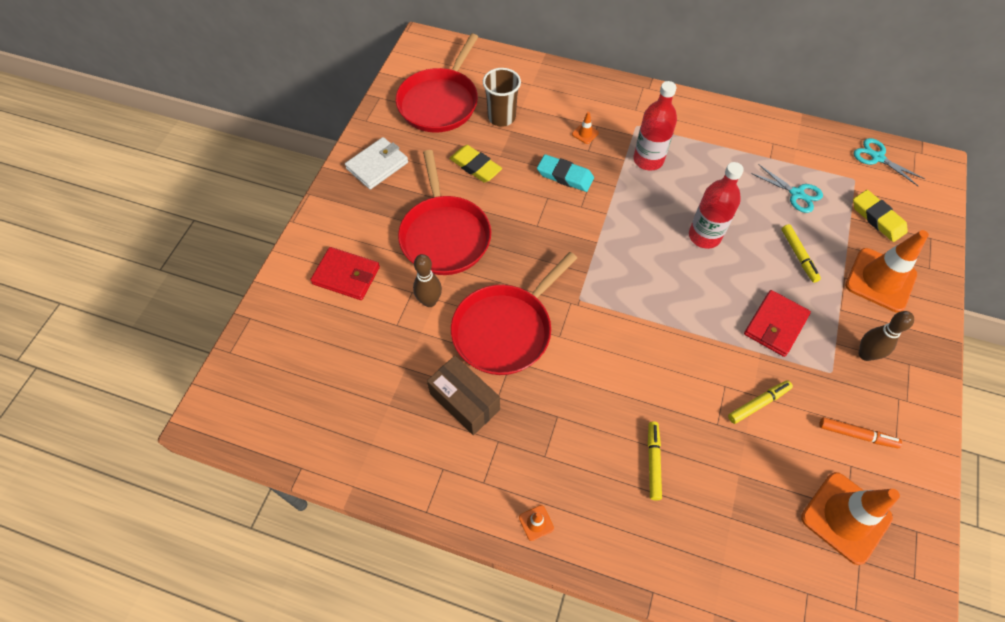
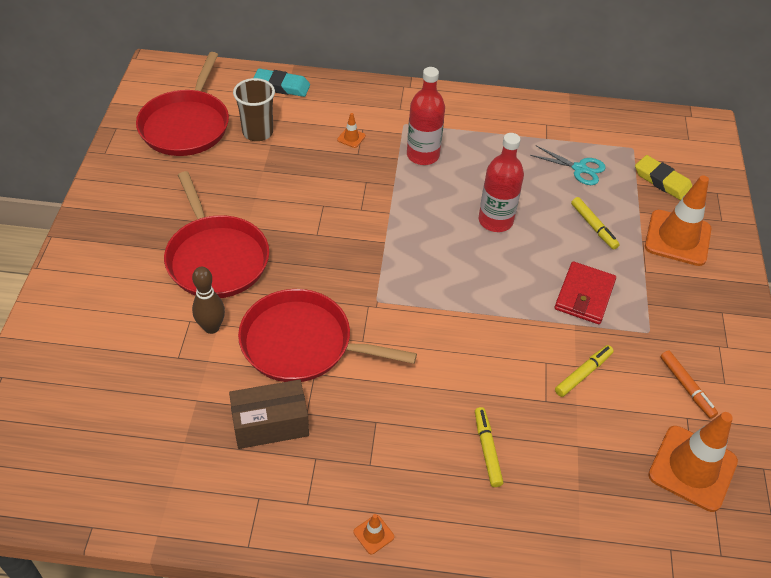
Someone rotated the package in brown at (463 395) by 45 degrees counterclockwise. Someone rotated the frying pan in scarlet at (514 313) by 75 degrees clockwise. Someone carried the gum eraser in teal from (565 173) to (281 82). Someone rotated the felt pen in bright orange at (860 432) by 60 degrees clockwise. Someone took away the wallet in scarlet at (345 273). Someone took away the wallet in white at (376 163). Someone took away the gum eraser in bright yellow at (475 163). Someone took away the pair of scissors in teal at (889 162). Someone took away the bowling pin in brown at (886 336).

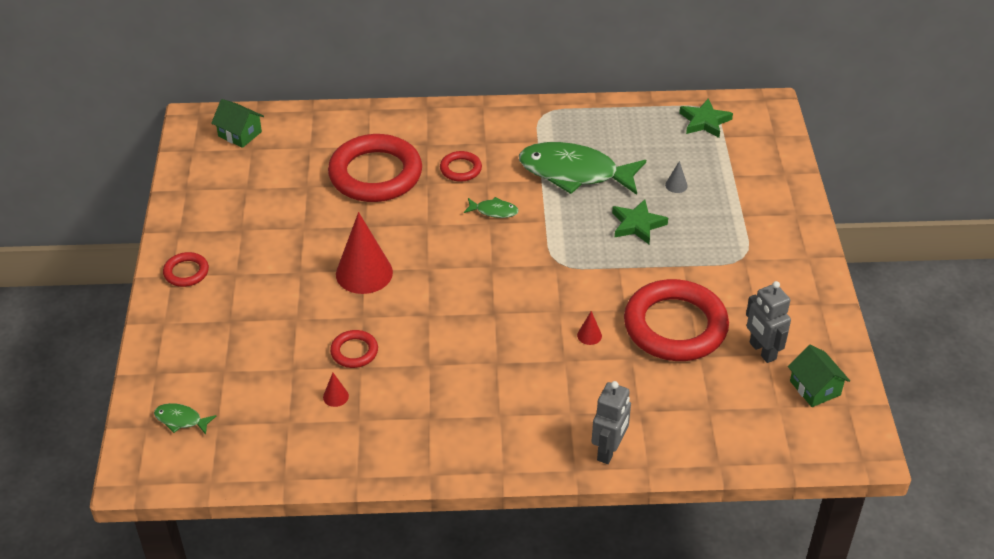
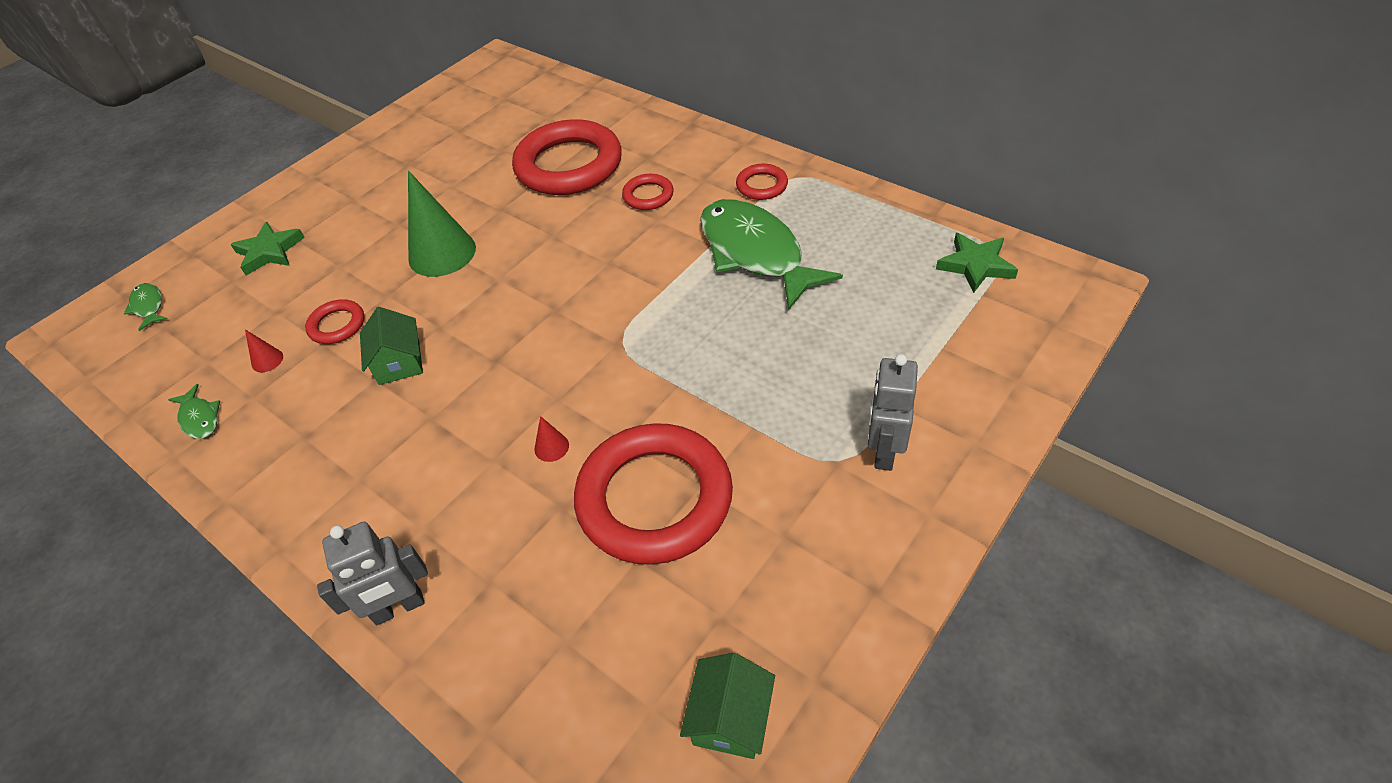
Someone carried the fish figure in leaf-green from (491 207) to (194 411). Someone carried the star shape in leaf-green from (640 221) to (267 248). Someone carried the cottage in leaf-green from (237 123) to (391 346). Someone repainted the cone in scarlet at (364 253), which became the cone in leaf-green at (442 224). Someone carried the torus in scarlet from (186 269) to (762 182). Someone carried the toy robot in grey from (768 322) to (893 412). Someone took away the cone in grey at (676 177).

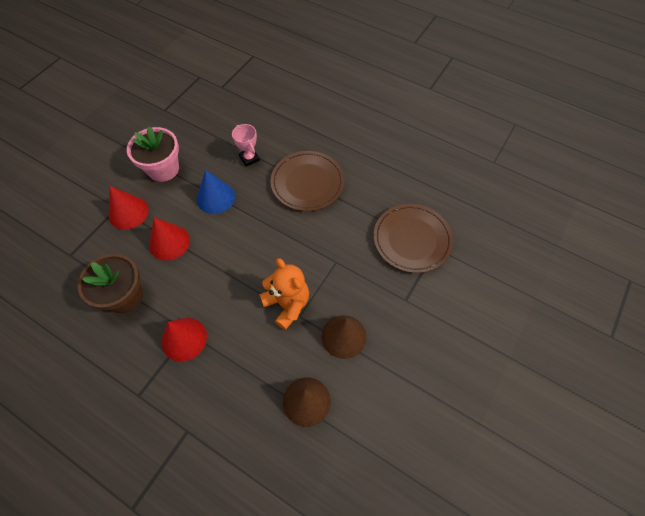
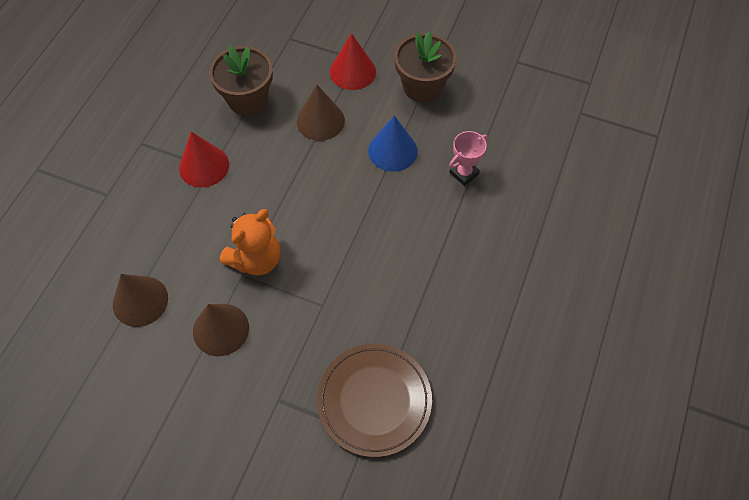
Someone repainted the cone in scarlet at (169 239), which became the cone in brown at (321 113). Someone repainted the potted plant in rosy at (153 154), which became the potted plant in brown at (425 66). Someone took away the dinner plate in brown at (308 181).

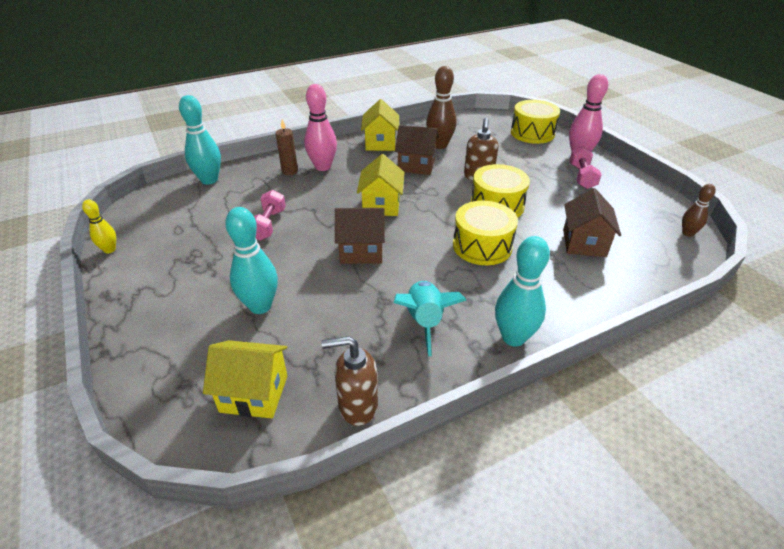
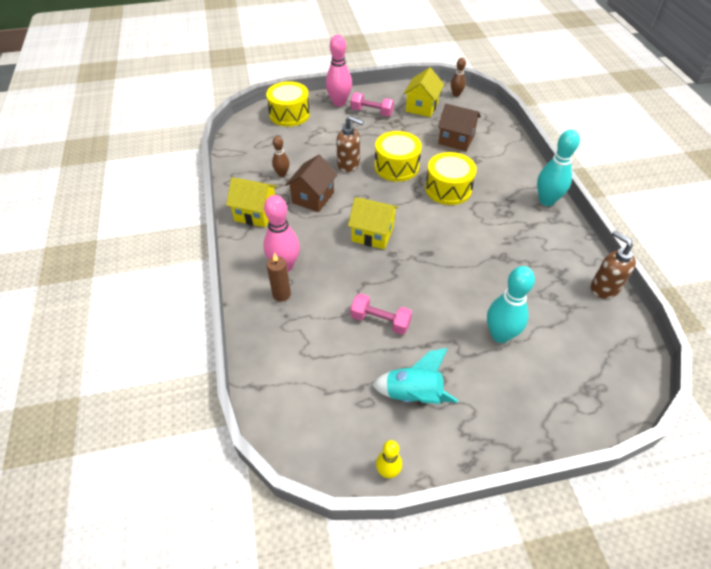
Someone scaled the bowling pin in brown at (441 107) by 0.57. Someone carried the spaceship in teal from (430 318) to (415 376). Someone carried the cottage in bright yellow from (245 379) to (423 92). Someone rotated the soap pump in brown at (349 381) by 135 degrees clockwise. Someone took away the bowling pin in teal at (200 140). Someone took away the cottage in brown at (360 236).

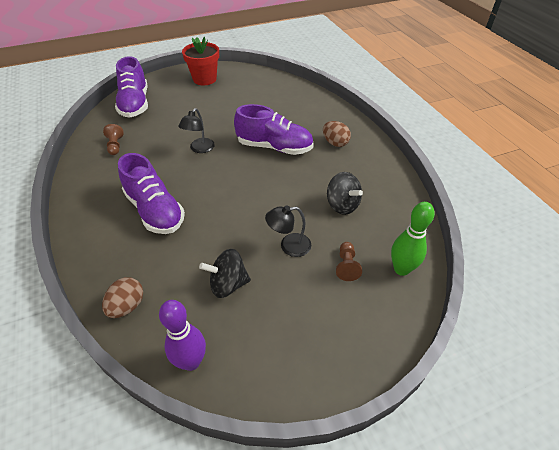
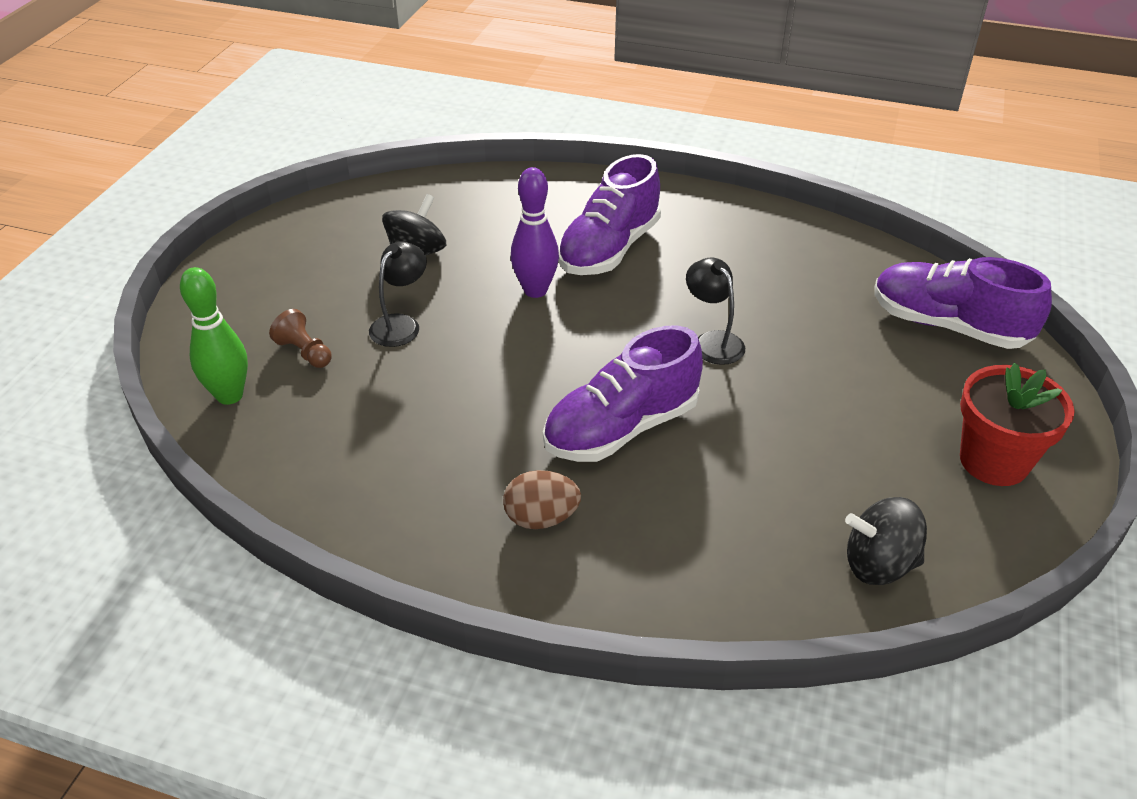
Someone carried the bowling pin in royal purple from (182 335) to (535 232). Someone rotated the shoe in royal purple at (151 193) by 60 degrees counterclockwise. Someone carried the whirligig in jet-black from (345 193) to (886 541). Someone took away the egg in brown at (122 297). Someone took away the chess pawn in brown at (113 139).

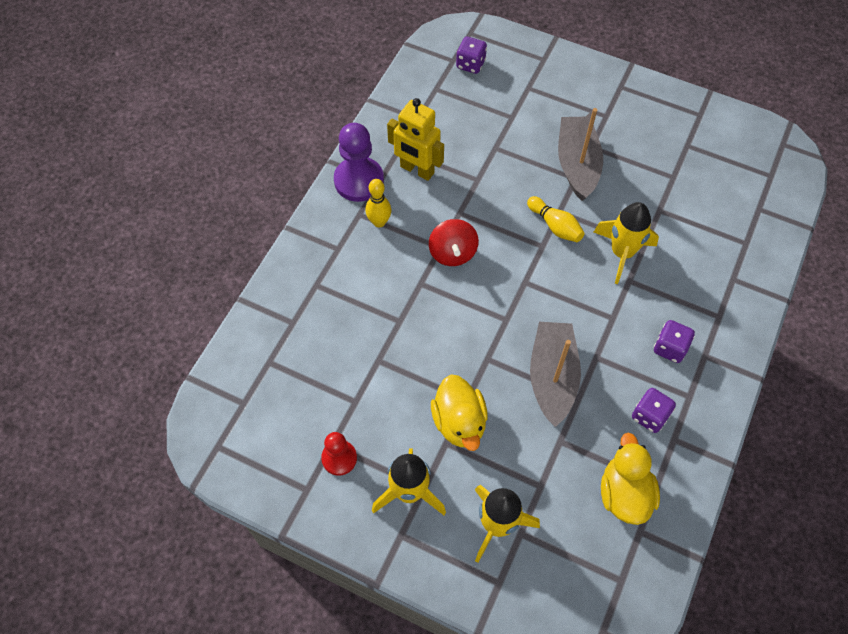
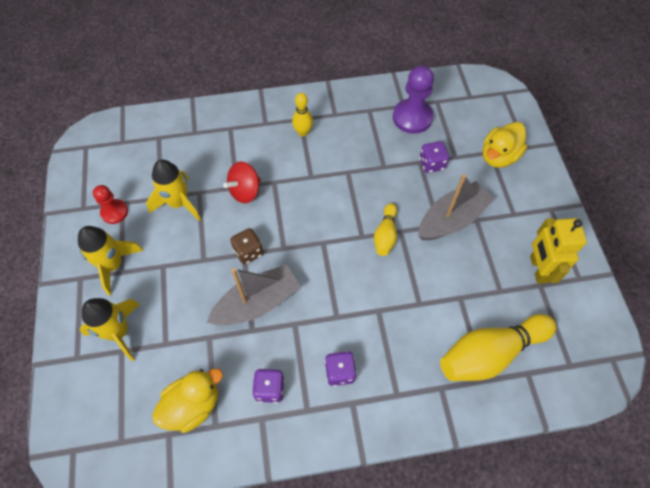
Someone carried the spaceship in bright yellow from (626 243) to (173 190). Someone carried the whirligig in scarlet from (454 242) to (242 182). Someone put down the dice in brown at (246 246). Someone carried the chess pawn in royal purple from (359 162) to (413 99). Someone carried the dice in royal purple from (471 55) to (434 157). Someone put down the bowling pin in bright yellow at (498 347). Someone carried the toy duck in bright yellow from (459 412) to (505 145). Someone carried the toy robot in bright yellow from (415 139) to (558 251).

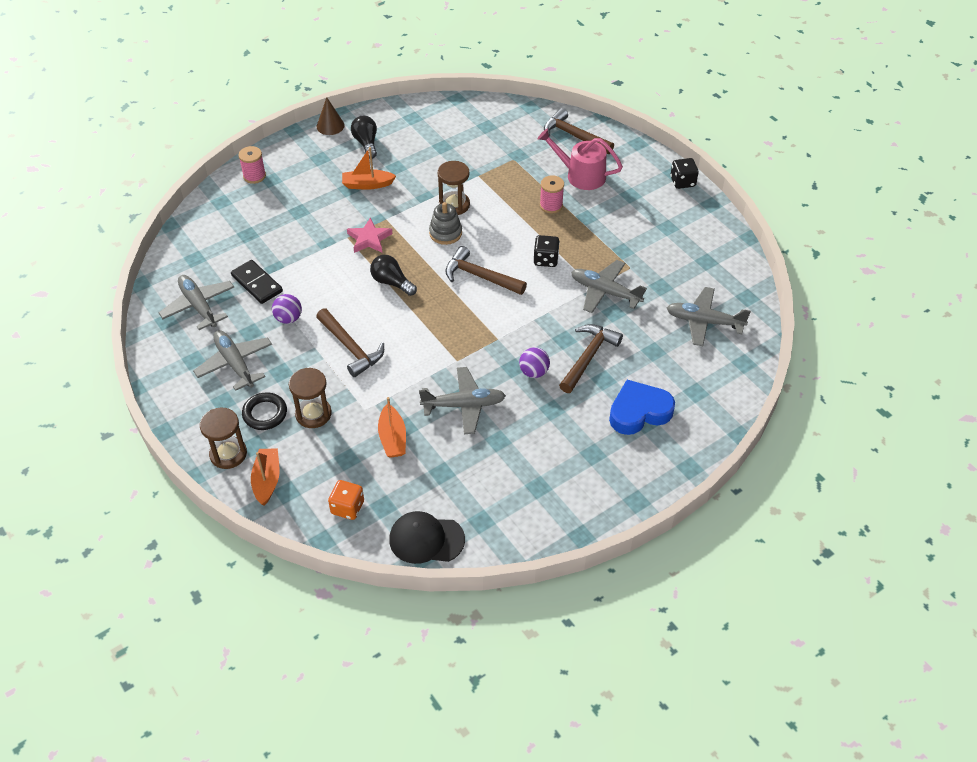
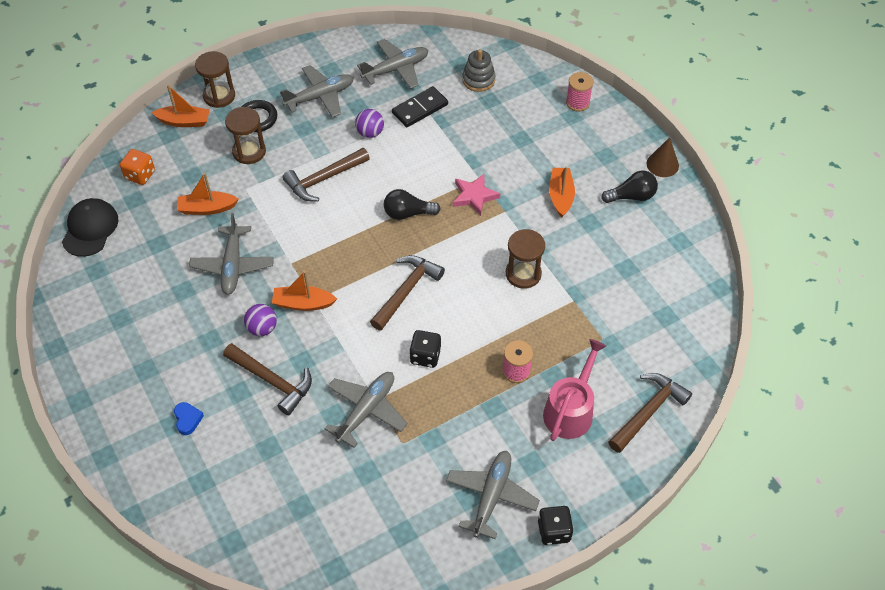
Someone scaled the love heart in cobalt at (642 407) by 0.47. Someone put down the boat in bright orange at (304 291). Someone rotated the bulb in jet-black at (393 275) by 135 degrees counterclockwise. Someone carried the aeroplane in grey from (709 316) to (493 495). Someone carried the ring stacker in grey from (445 223) to (478 70).

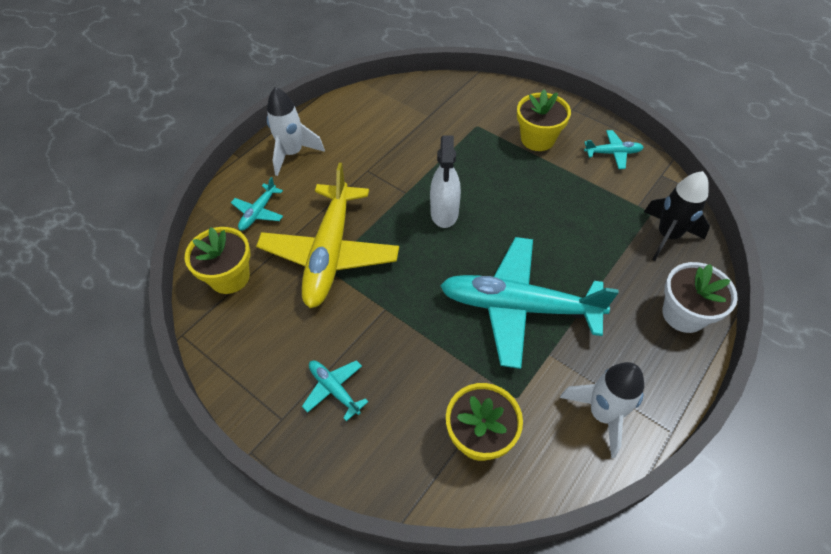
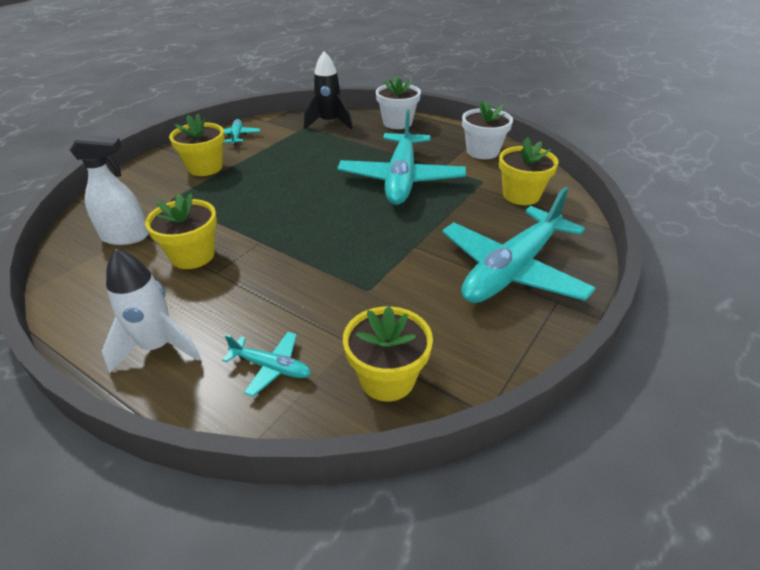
Someone carried the spray cleaner in white from (445 182) to (109 190). Someone put down the potted plant in bright yellow at (181 231). Someone scaled the aeroplane in teal at (335 390) by 2.30. Someone swapped the spaceship in white at (602 410) for the potted plant in white at (487 129). Someone took away the aeroplane in bright yellow at (327 235).

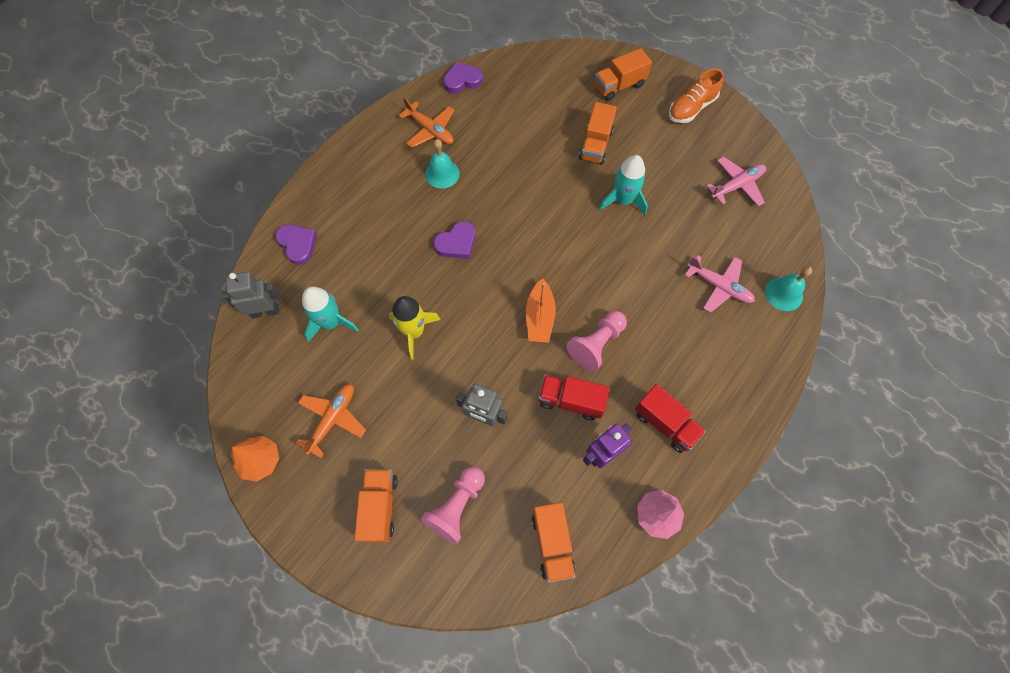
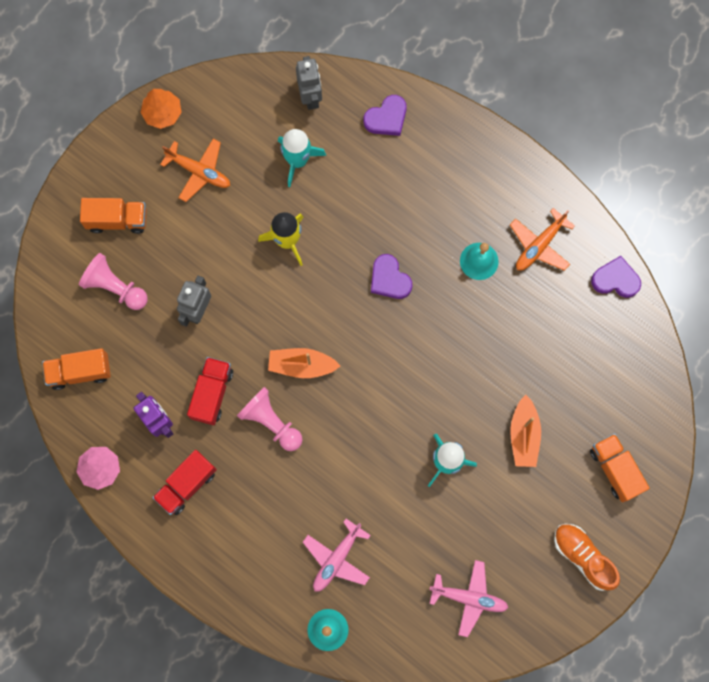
Someone rotated the aeroplane in rosy at (736 181) by 45 degrees counterclockwise. Someone swapped the truck in bright orange at (598 133) for the boat in bright orange at (525 431). Someone rotated the love heart in royal purple at (463 78) by 60 degrees counterclockwise.

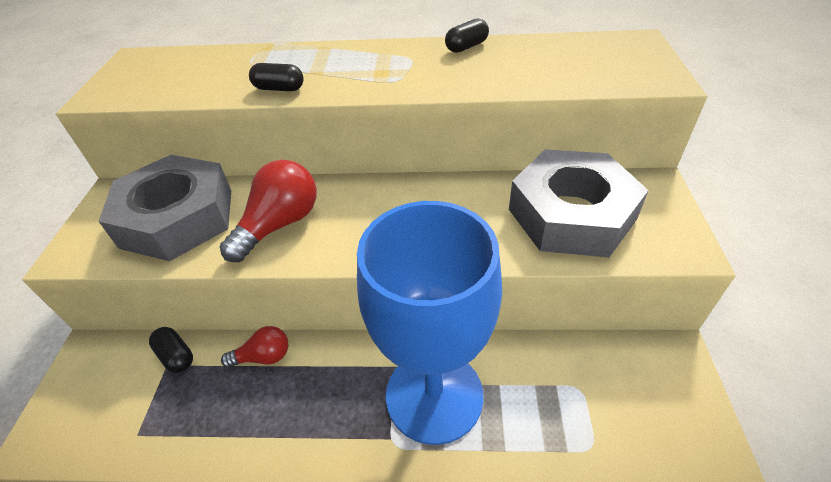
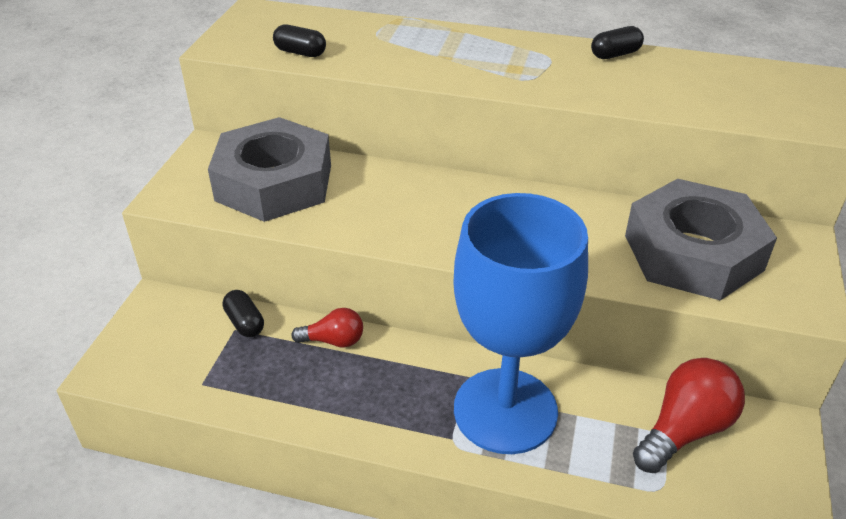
Someone carried the pill in jet-black from (276 77) to (299 40). Someone carried the bulb in scarlet from (268 211) to (689 415).

